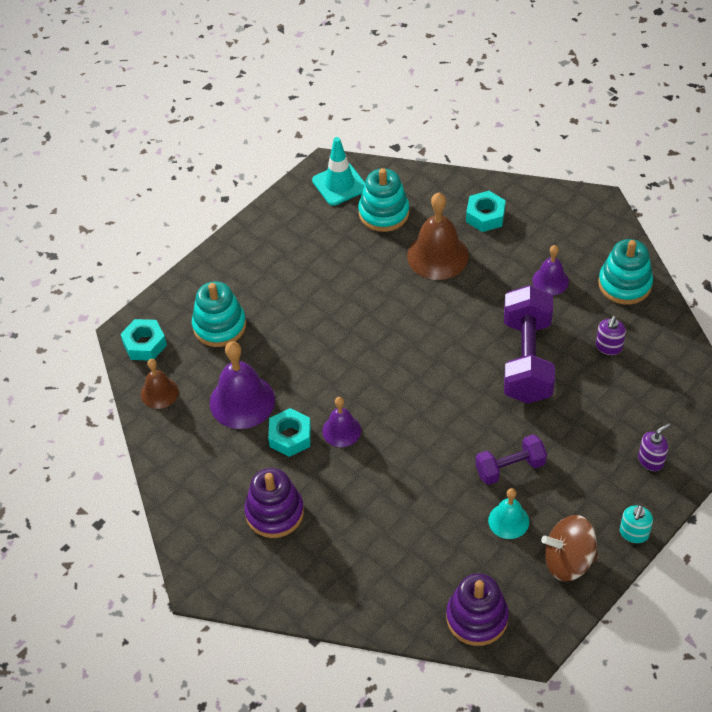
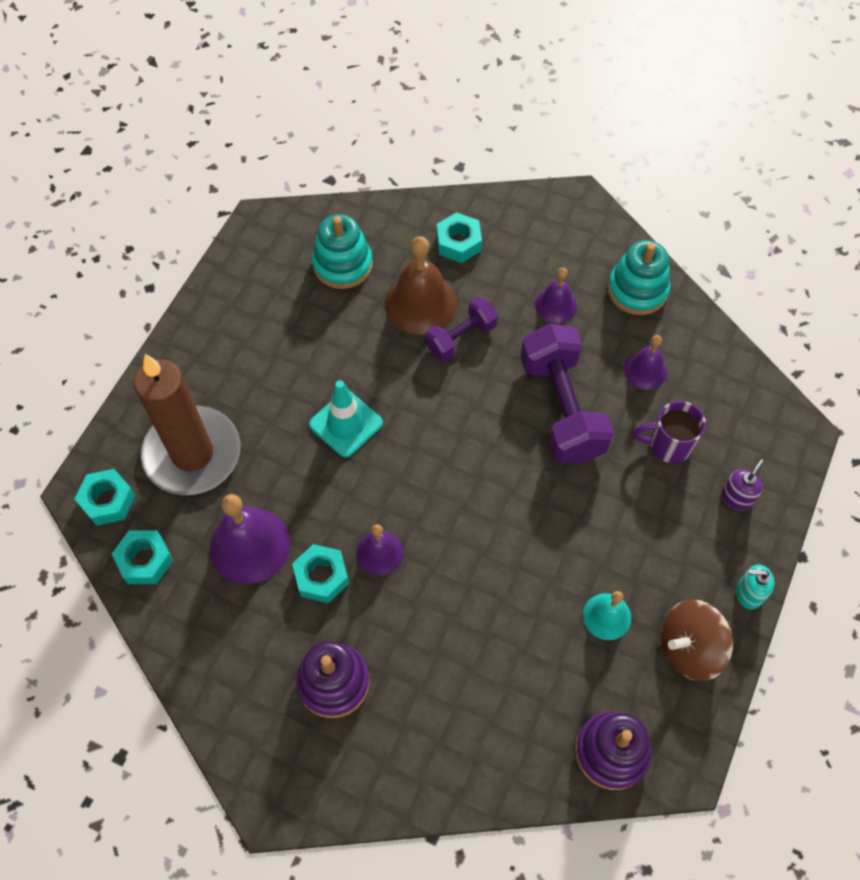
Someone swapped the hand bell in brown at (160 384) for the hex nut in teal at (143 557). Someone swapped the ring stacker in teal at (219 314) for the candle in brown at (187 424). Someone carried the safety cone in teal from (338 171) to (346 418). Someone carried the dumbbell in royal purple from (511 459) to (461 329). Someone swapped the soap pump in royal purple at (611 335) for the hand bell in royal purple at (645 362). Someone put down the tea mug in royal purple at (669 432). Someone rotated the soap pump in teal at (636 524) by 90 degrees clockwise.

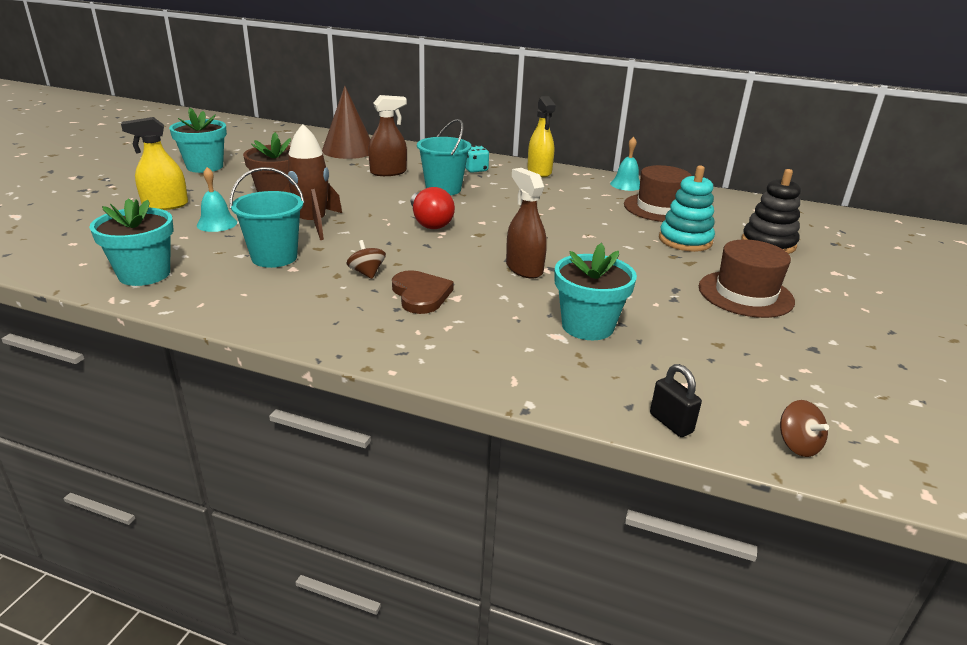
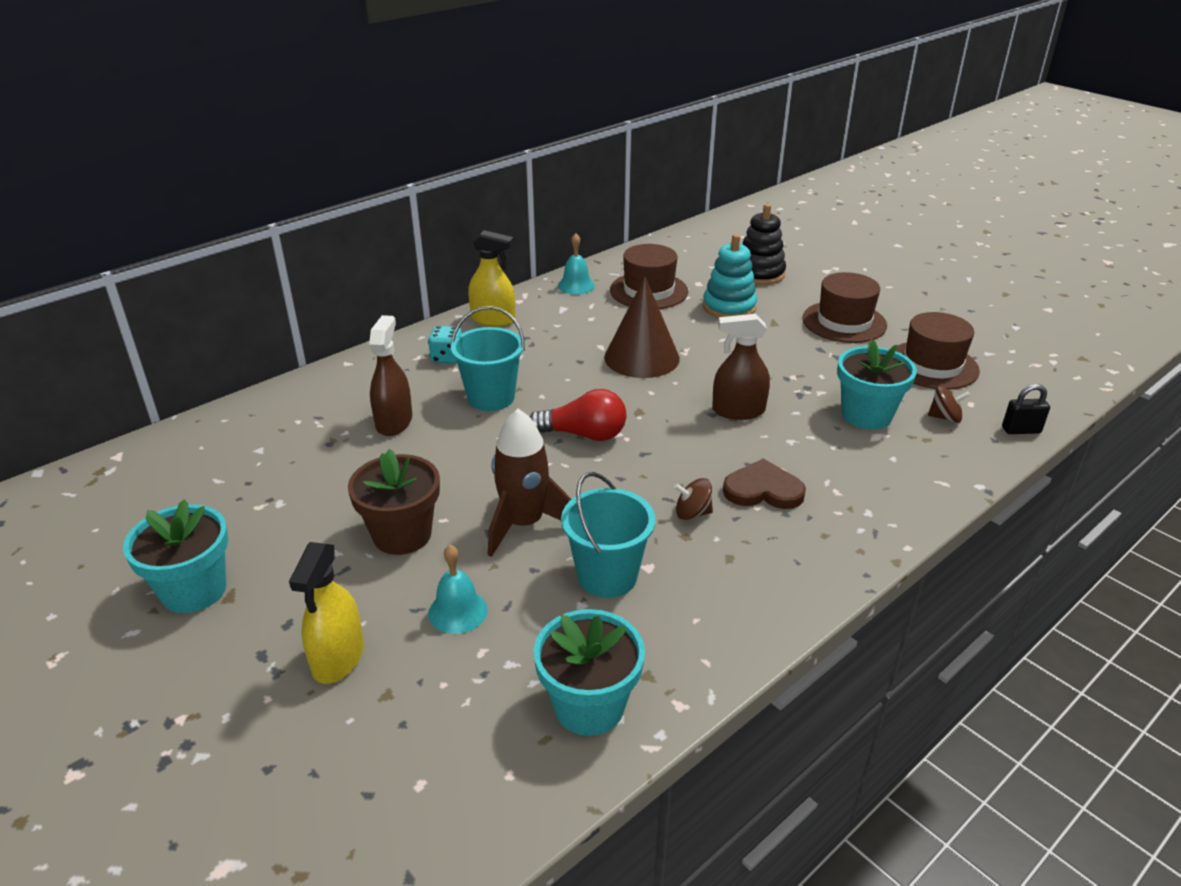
Someone carried the cone in brown from (346 122) to (642 327). Someone put down the tall hat in brown at (938 351). Someone carried the whirligig in brown from (804 428) to (949 404).

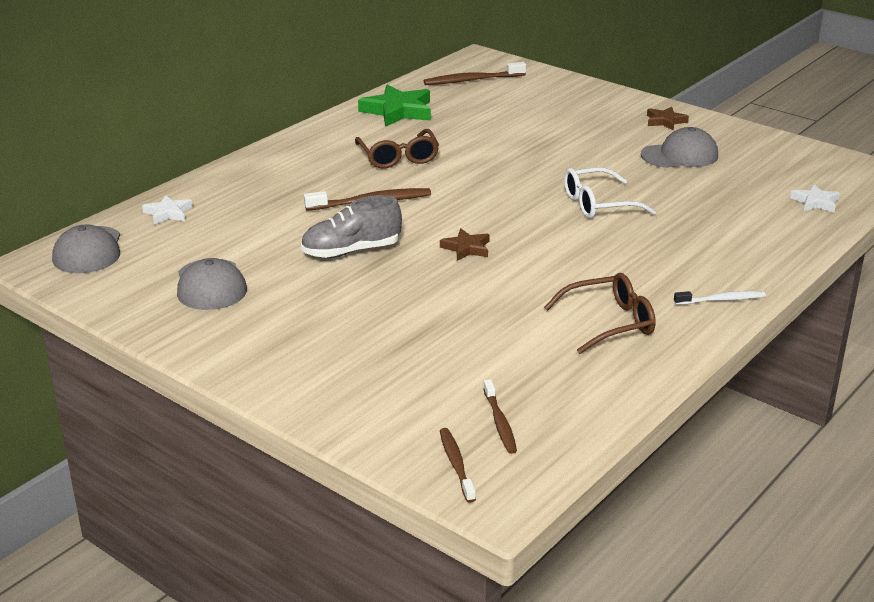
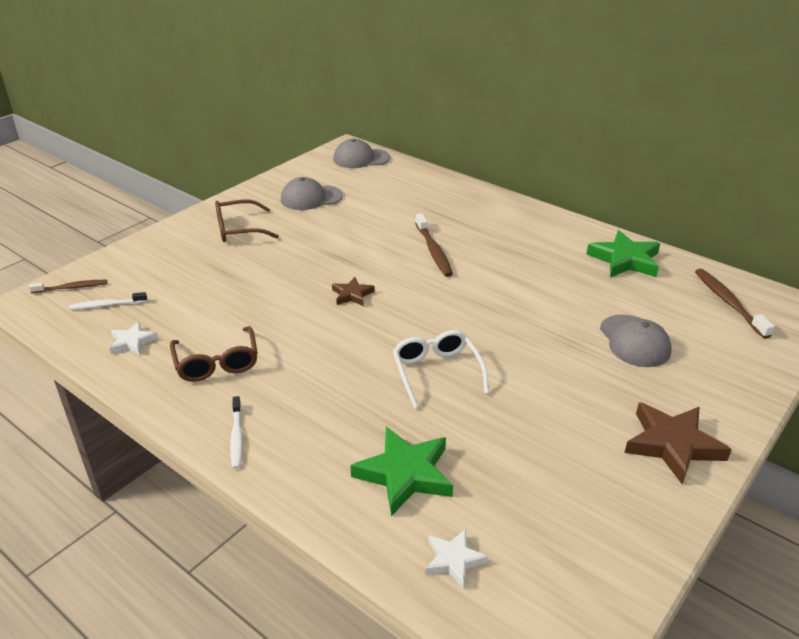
Someone repainted the tooth brush in brown at (500 416), which became the tooth brush in white at (108 301). Someone carried the star shape in white from (167 210) to (133 338). Someone carried the spectacles in brown from (397 148) to (247 221). Someone put down the star shape in leaf-green at (401 471). Someone carried the cap in grey from (679 147) to (636 340). Someone scaled the star shape in brown at (668 119) by 1.81. Someone took away the shoe in grey at (351 226).

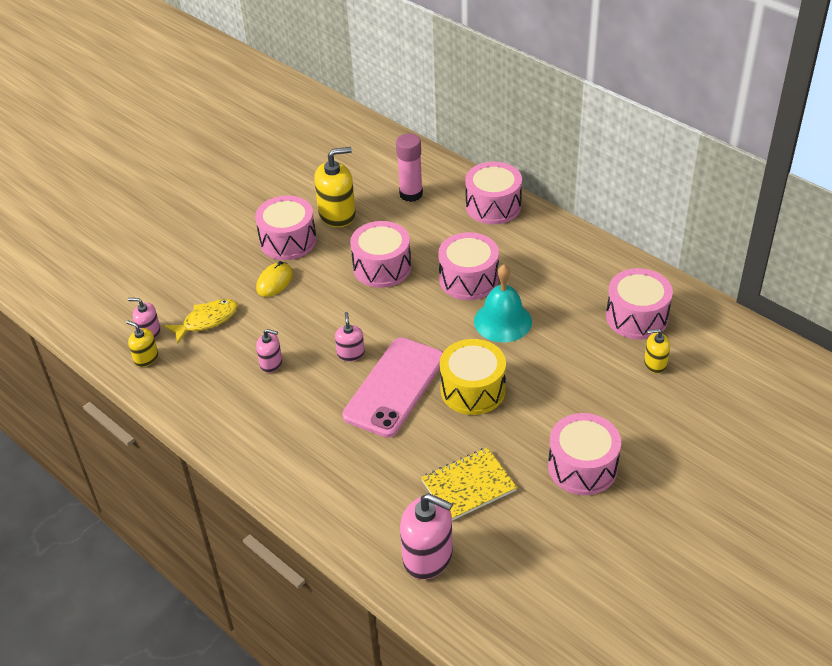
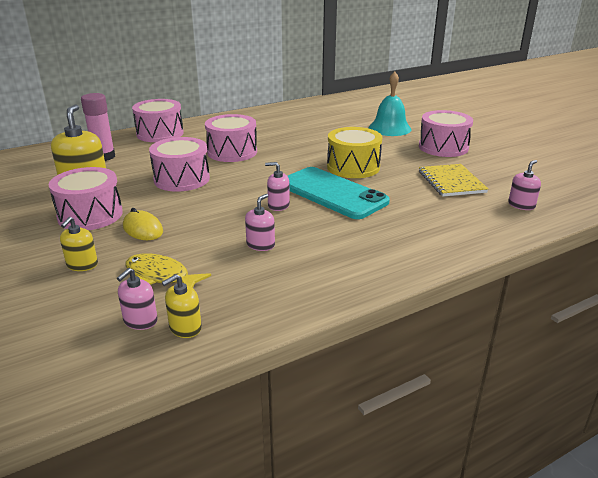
Someone carried the soap pump in bright yellow from (657 351) to (79 244). Someone rotated the fish figure in bright yellow at (201 321) by 45 degrees counterclockwise. Someone repainted the mobile phone in rosy at (392 388), which became the mobile phone in teal at (339 193). Someone carried the hand bell in teal from (503 303) to (390 103). Someone scaled the soap pump in rosy at (426 536) by 0.54. Someone took away the snare drum in rosy at (639 304).

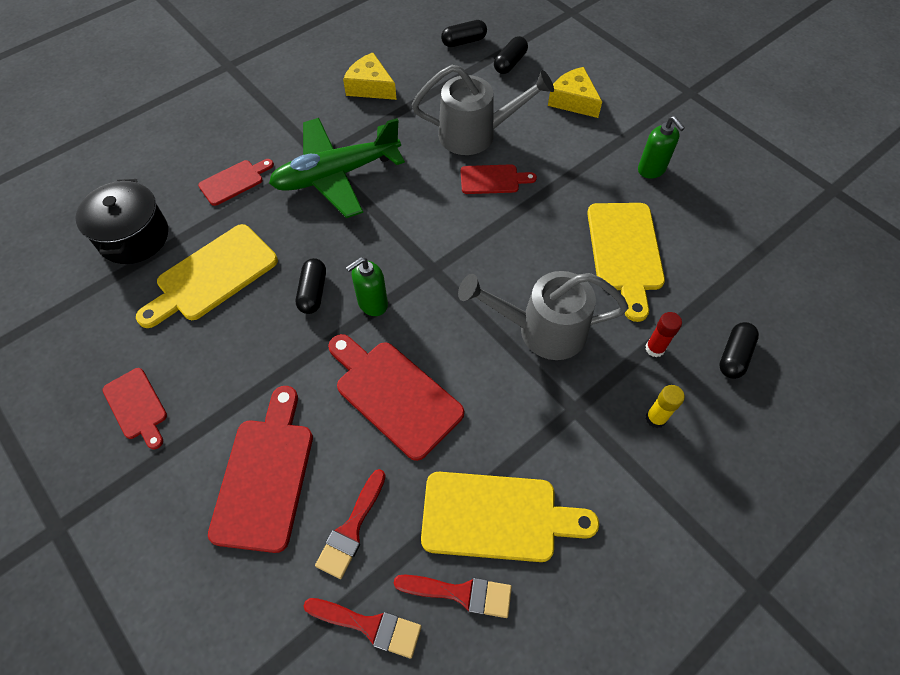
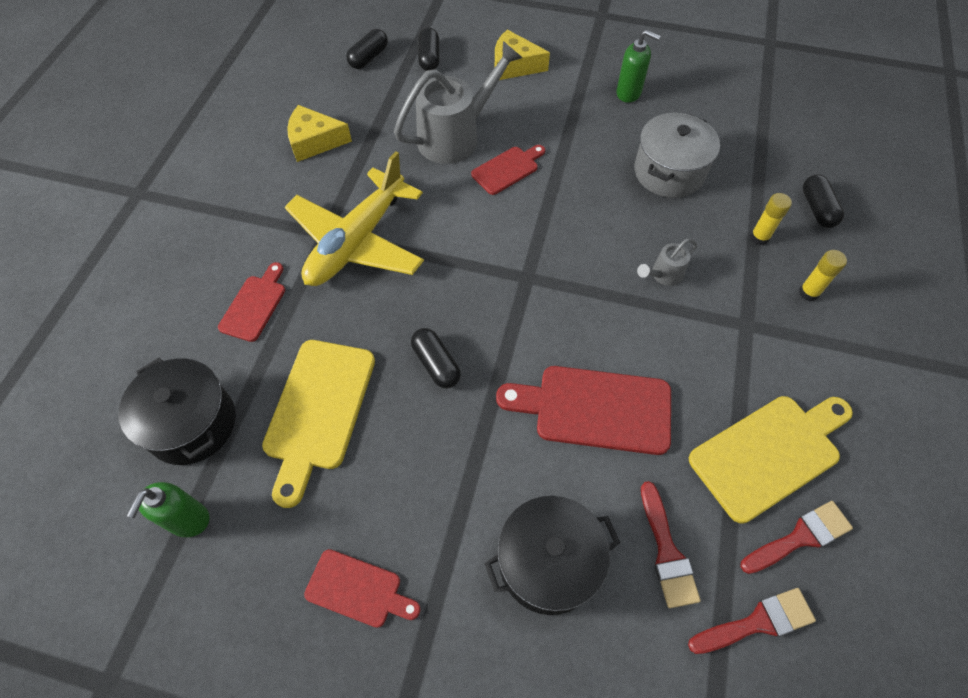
Someone carried the soap pump in leaf-green from (367 286) to (168 509). Someone repainted the aeroplane in leaf-green at (337 168), which became the aeroplane in bright yellow at (354 218). Someone swapped the bread board in scarlet at (260 469) for the stockpot in jet-black at (552 555). Someone swapped the bread board in bright yellow at (626 262) for the stockpot in grey at (677 155). Someone scaled the watering can in grey at (543 315) by 0.46. Someone repainted the glue stick in scarlet at (663 334), which became the glue stick in bright yellow at (771 219).

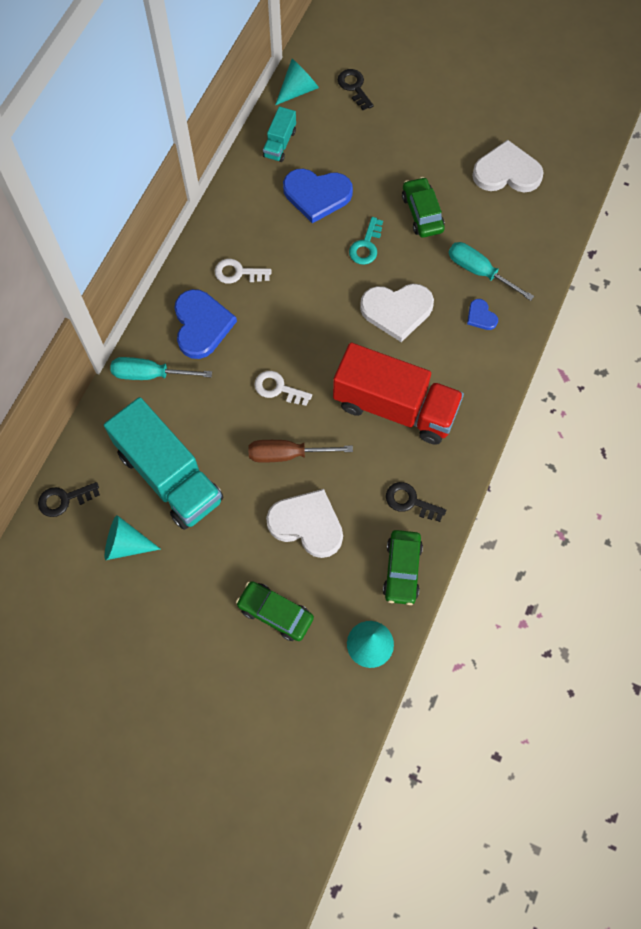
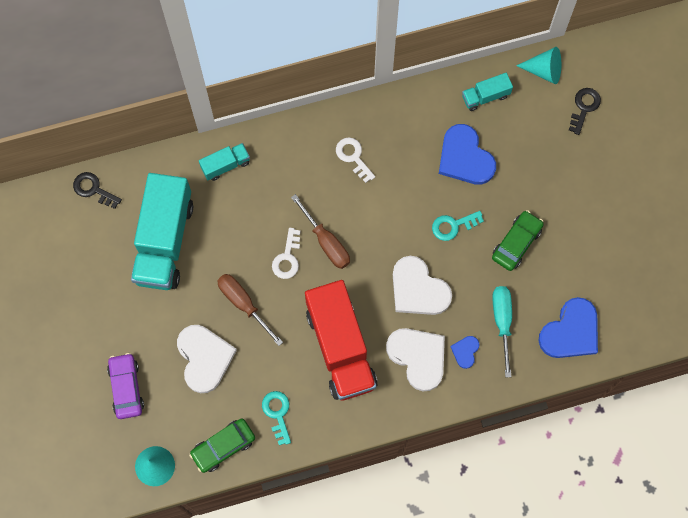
Someone repainted the toy car in leaf-green at (275 611), which became the toy car in royal purple at (125 386). Someone swapped the screwdriver in teal at (161 368) for the truck in teal at (224 162). Someone repainted the latchkey in jet-black at (416 502), which became the latchkey in teal at (276 418). Someone rotated the latchkey in white at (283 388) by 150 degrees counterclockwise. Someone put down the screwdriver in brown at (320 231). Someone carried the love heart in white from (508 166) to (415 359). Someone carried the love heart in cobalt from (205 324) to (568 327). Someone took away the cone in teal at (132 537).

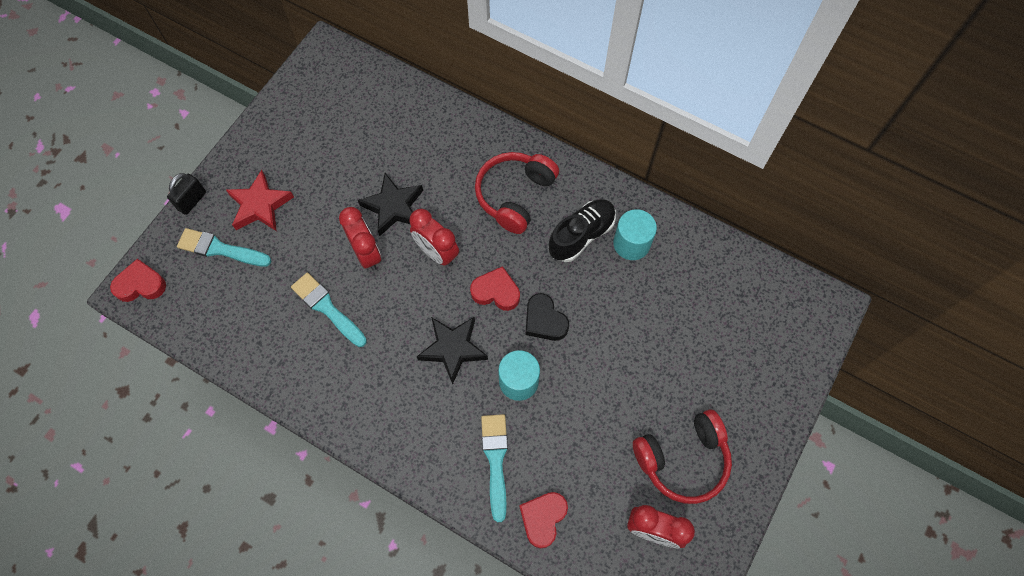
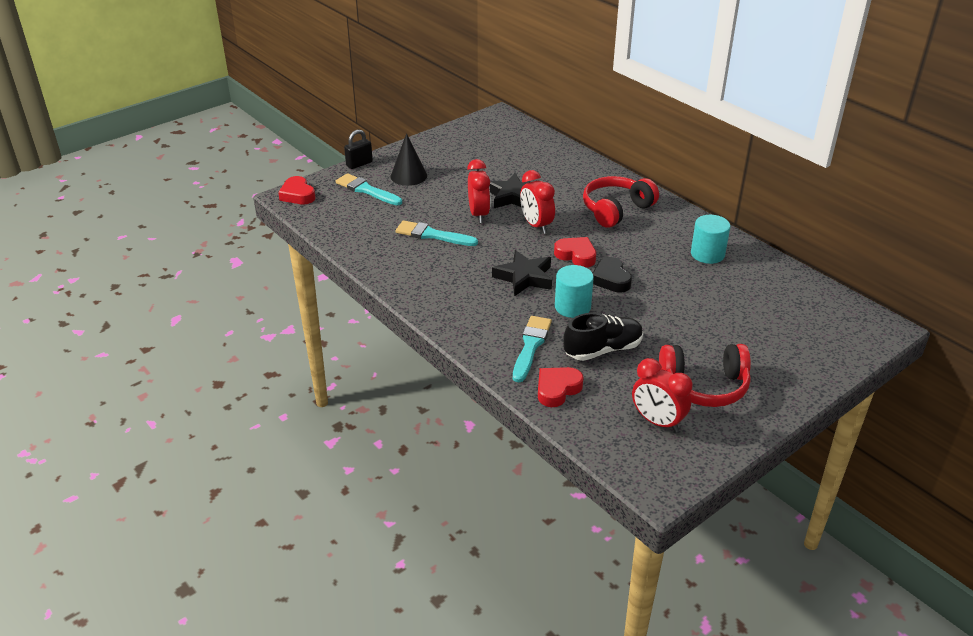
Someone rotated the love heart in scarlet at (138 280) by 135 degrees counterclockwise. Someone swapped the star shape in scarlet at (260 200) for the cone in jet-black at (409 159). Someone rotated the brush in teal at (329 310) by 45 degrees counterclockwise. Someone carried the shoe in jet-black from (582 230) to (603 337).

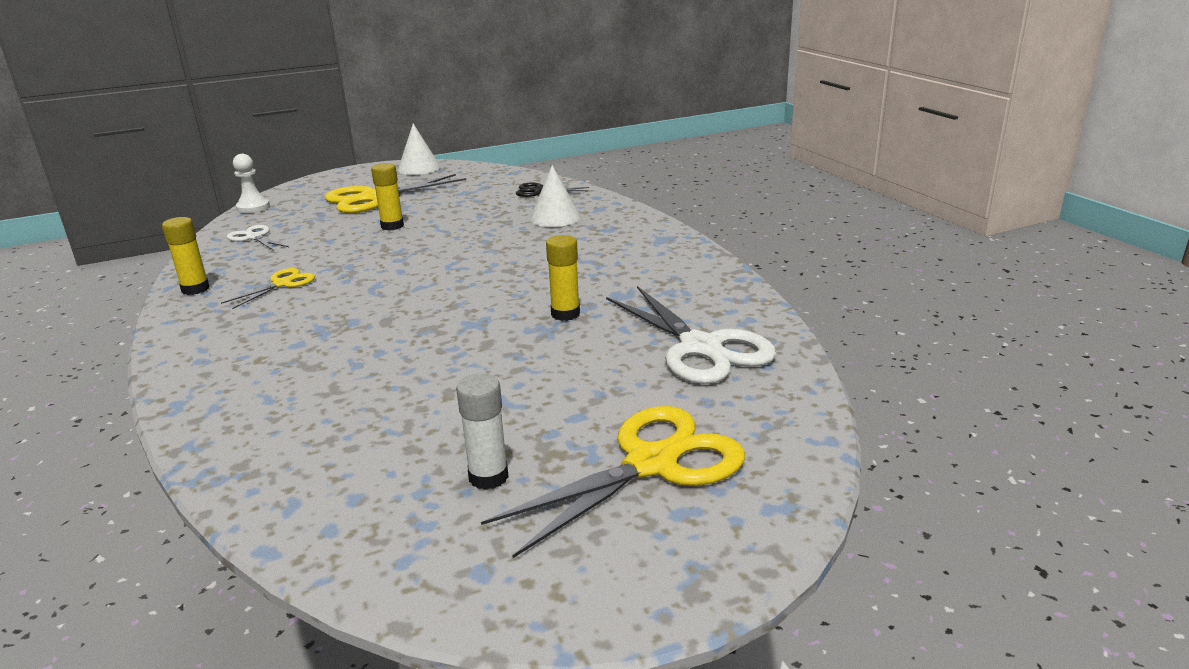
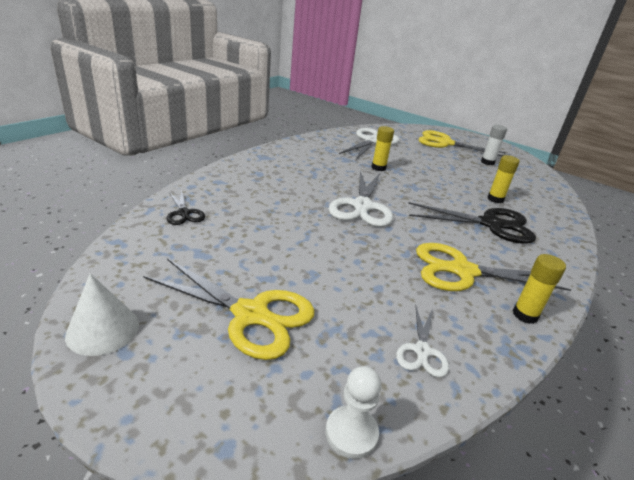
Someone put down the pair of scissors in white at (361 199). Someone put down the pair of scissors in jet-black at (472 223). Someone scaled the pair of scissors in bright yellow at (268 288) by 1.93. Someone carried the glue stick in bright yellow from (387 197) to (503 179). Someone took away the cone in white at (555 196).

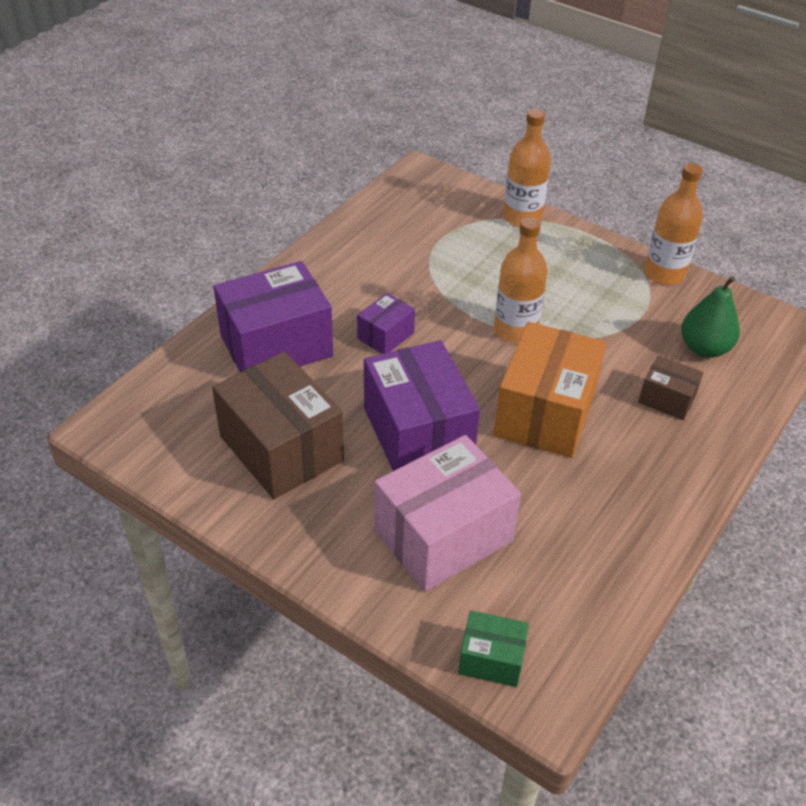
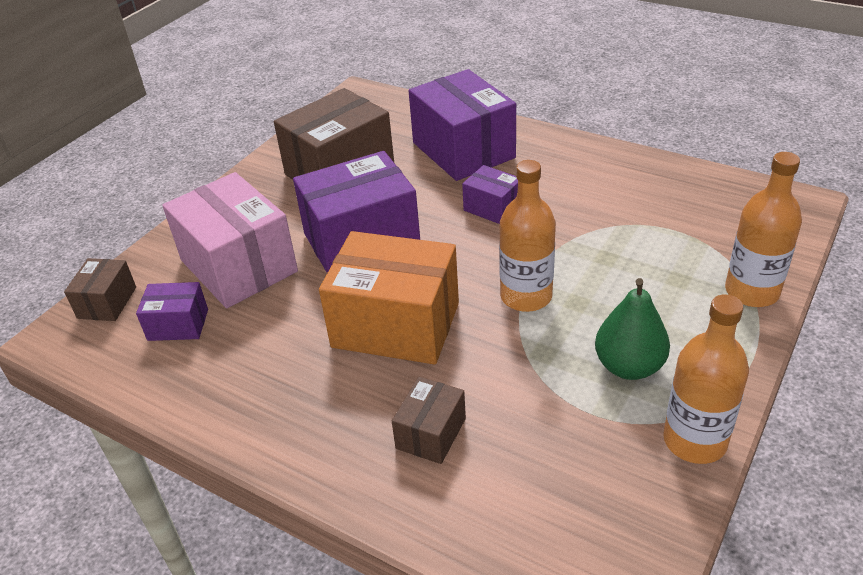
Someone repainted the package in leaf-green at (493 648), which became the package in brown at (100 289). Someone put down the package in royal purple at (172 311). Someone carried the pear fruit in leaf-green from (710 317) to (632 329).

